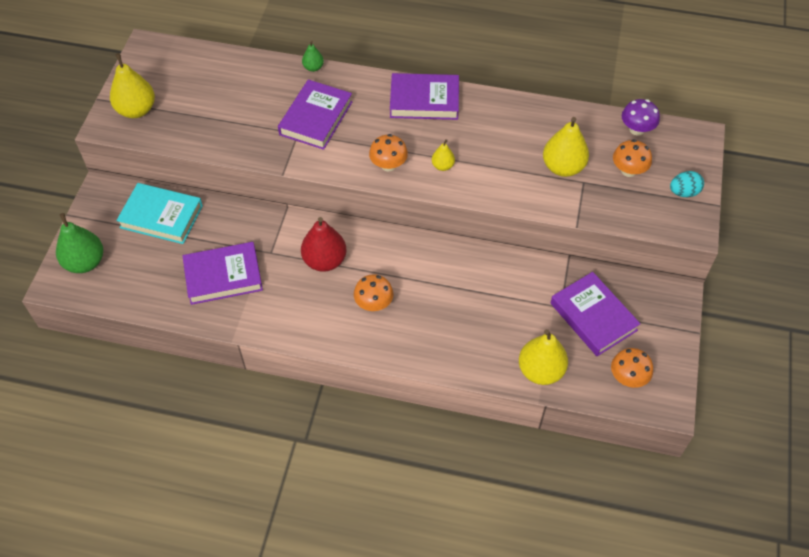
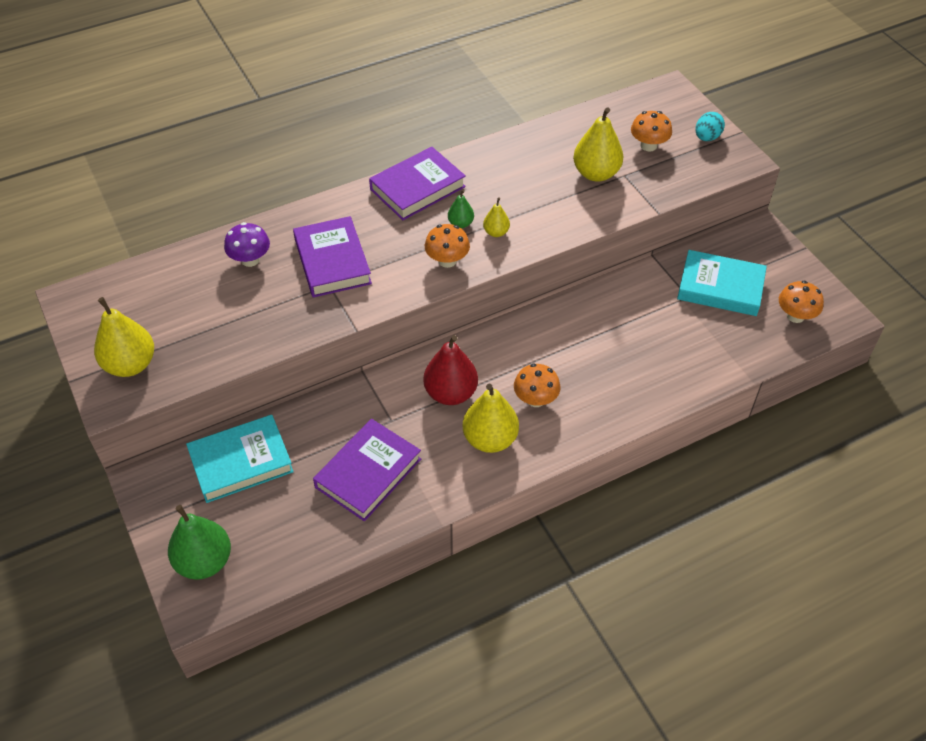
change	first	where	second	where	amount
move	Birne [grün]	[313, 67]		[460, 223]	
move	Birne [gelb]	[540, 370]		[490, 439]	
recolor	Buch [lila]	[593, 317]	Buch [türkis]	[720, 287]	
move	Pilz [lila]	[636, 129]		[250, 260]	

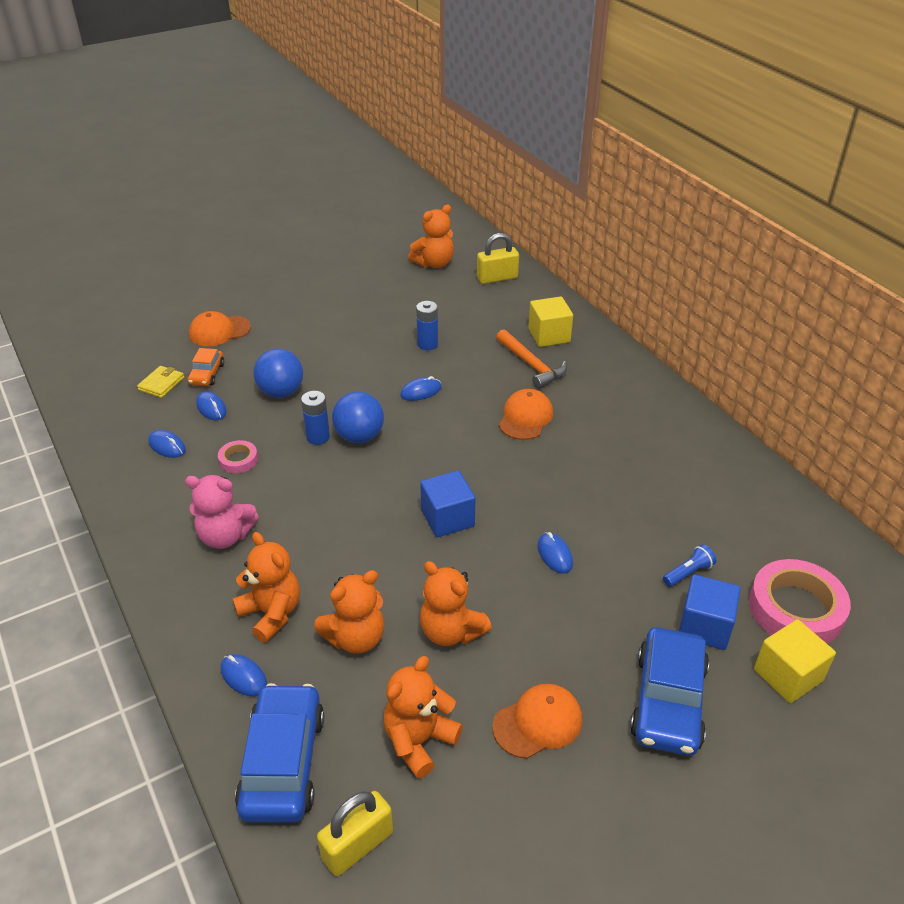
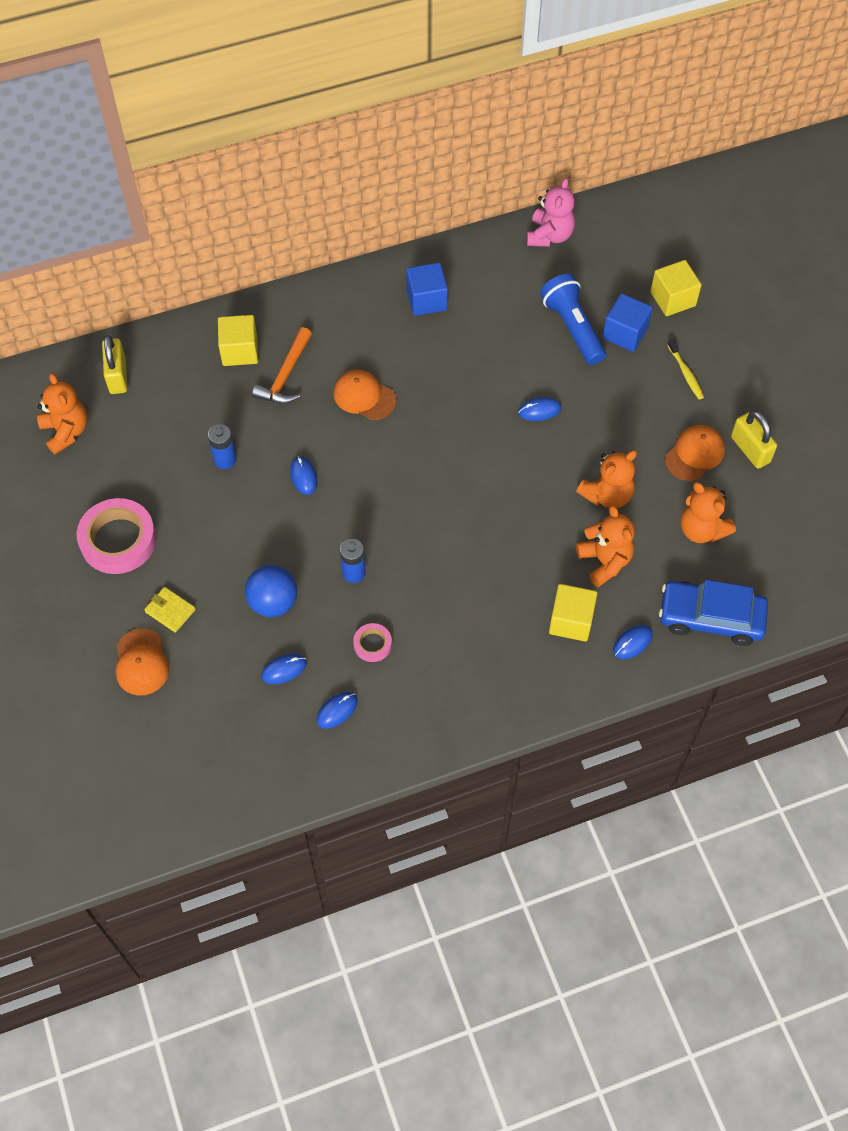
change	first	where	second	where	amount
move	Geldbörse [gelb]	[161, 384]		[170, 611]	
move	Teddybär [rosa]	[225, 536]		[549, 236]	
delete	Auto [orange]	[207, 374]			
replace	Teddybär [orange]	[271, 613]	Kubus [gelb]	[571, 621]	
move	Vorhängeschloss [gelb]	[357, 845]		[750, 449]	
delete	Ball [blau]	[359, 436]			
move	Kubus [blau]	[447, 518]		[426, 300]	
rotate	Kappe [orange]	[538, 723]		[694, 454]	60 degrees clockwise
rotate	Hammer [orange]	[532, 365]		[285, 375]	135 degrees clockwise
replace	Auto [blau]	[668, 701]	Zahnbürste [gelb]	[685, 373]	
resize	Taschenlampe [blau]	[688, 573]		[572, 328]	x2.09
move	Klebeband [rosa]	[796, 609]		[118, 540]	

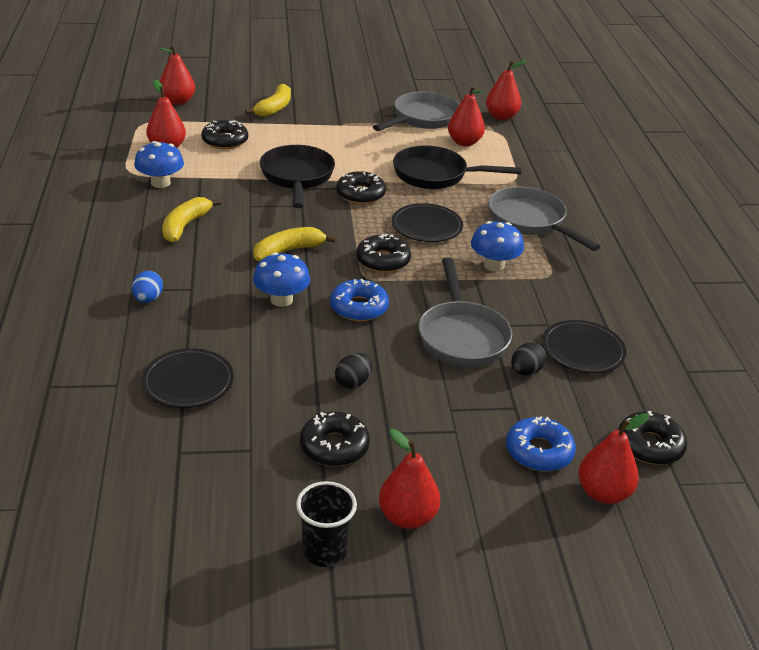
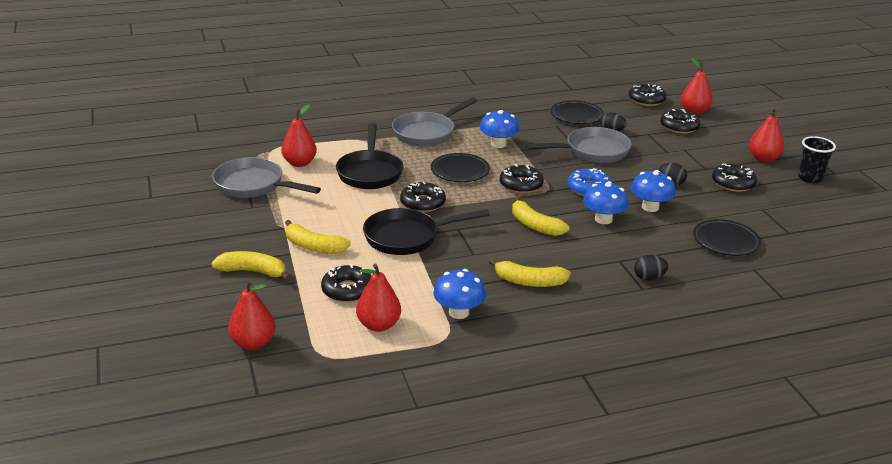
change	first	where	second	where	amount
recolor	Ei [blau]	[148, 299]	Ei [schwarz]	[649, 278]	
delete	Birne [rot]	[501, 116]			
recolor	Donut [blau]	[539, 452]	Donut [schwarz]	[679, 127]	
insert			Banane [gelb]	[313, 246]	
insert			Pilz [blau]	[650, 207]	

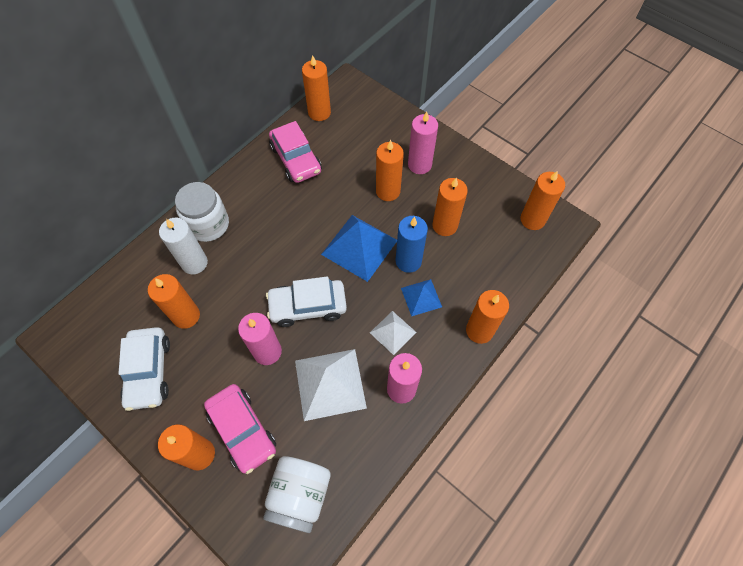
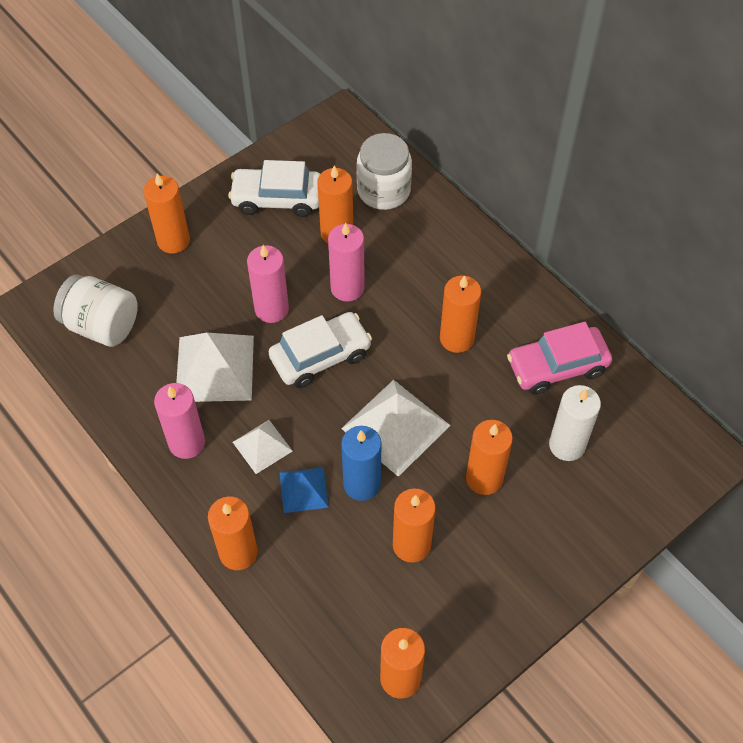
change	first	where	second	where	amount
move	Kerze [weiß]	[194, 263]		[567, 445]	
move	Einmachglas [weiß]	[208, 224]		[383, 190]	
delete	Auto [rosa]	[243, 430]			
rotate	Auto [weiß]	[308, 306]		[320, 356]	60 degrees clockwise
move	Kerze [orange]	[319, 112]		[456, 338]	
recolor	Pyramide [blau]	[359, 247]	Pyramide [weiß]	[395, 427]	
move	Kerze [rosa]	[419, 165]		[347, 288]	

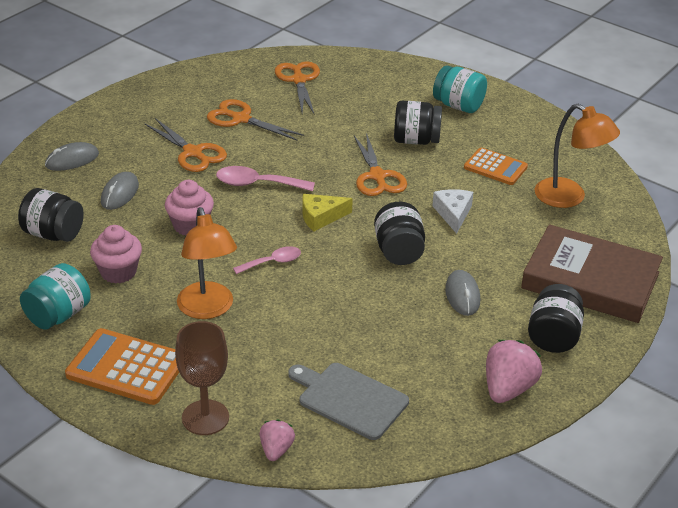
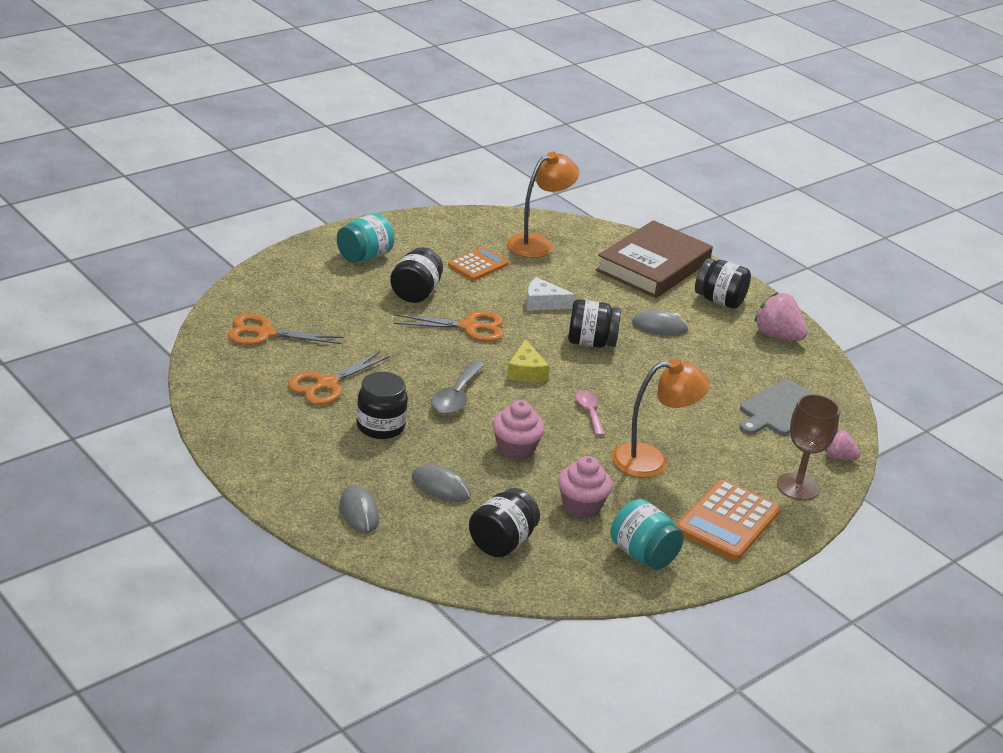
change	first	where	second	where	amount
replace	Schere [orange]	[193, 153]	Einmachglas [schwarz]	[380, 426]	
recolor	Löffel [rosa]	[257, 184]	Löffel [grau]	[456, 397]	

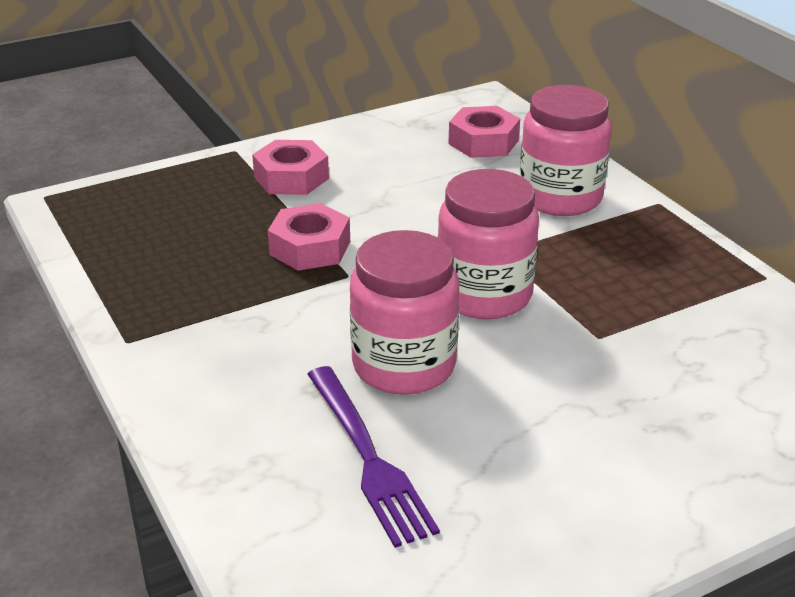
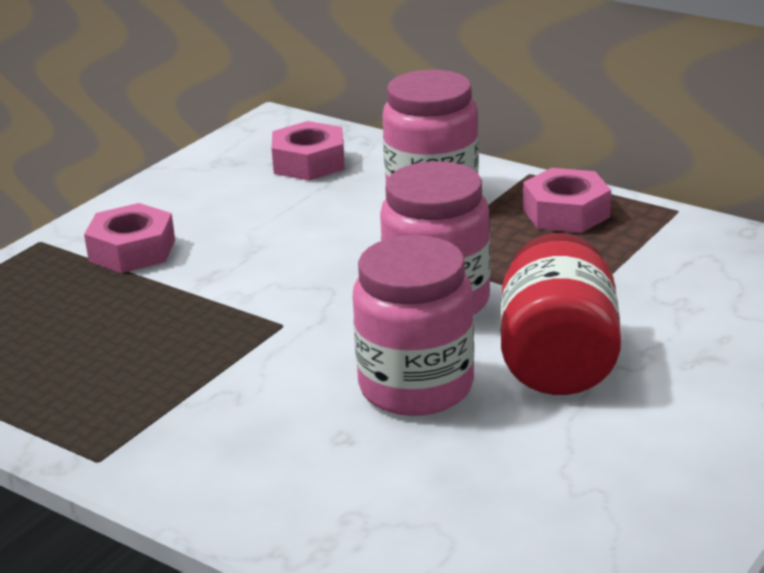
change	first	where	second	where	amount
move	Sechskantmutter [rosa]	[310, 248]		[566, 213]	
delete	Gabel [lila]	[368, 458]			
insert			Einmachglas [rot]	[558, 360]	

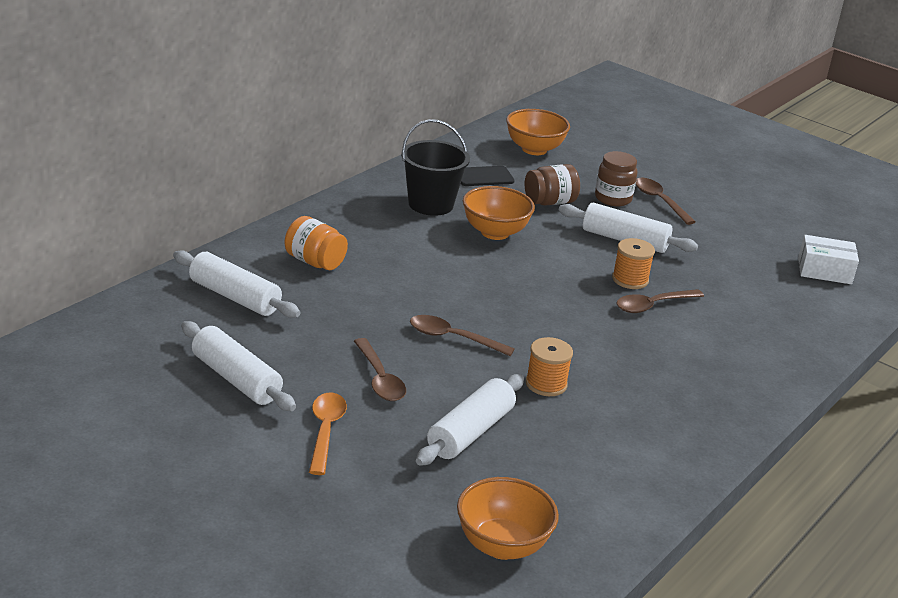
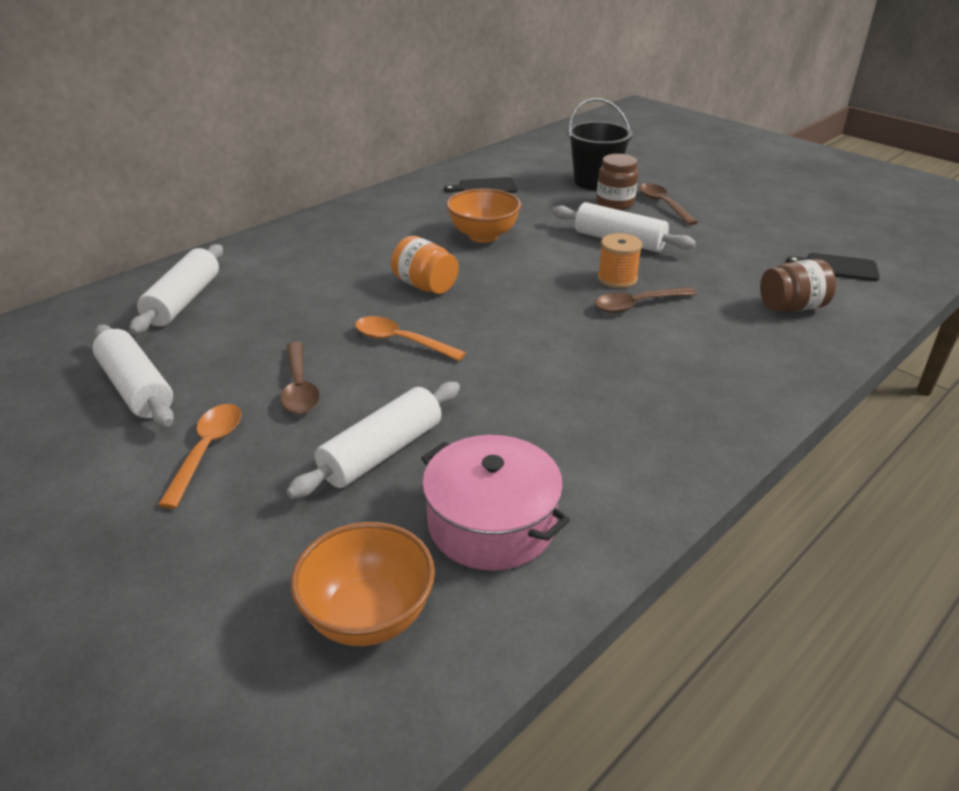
change	first	where	second	where	amount
rotate	Nudelholz [weiß]	[235, 297]		[184, 301]	60 degrees clockwise
move	Einmachglas [orange]	[315, 262]		[425, 286]	
move	Eimer [schwarz]	[430, 204]		[595, 182]	
recolor	Löffel [braun]	[453, 338]	Löffel [orange]	[401, 341]	
delete	Schüssel [orange]	[534, 149]			
move	Einmachglas [braun]	[550, 202]		[792, 307]	
delete	Garnrolle [orange]	[546, 384]			
replace	Schachtel [weiß]	[824, 271]	Schneidebrett [schwarz]	[837, 267]	
insert			Kochtopf [rosa]	[491, 523]	

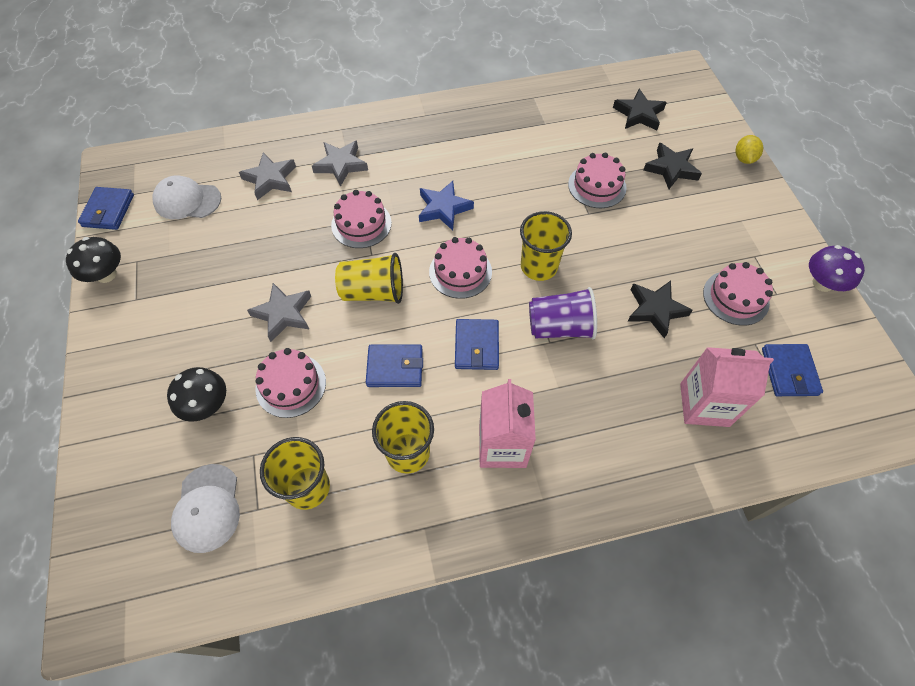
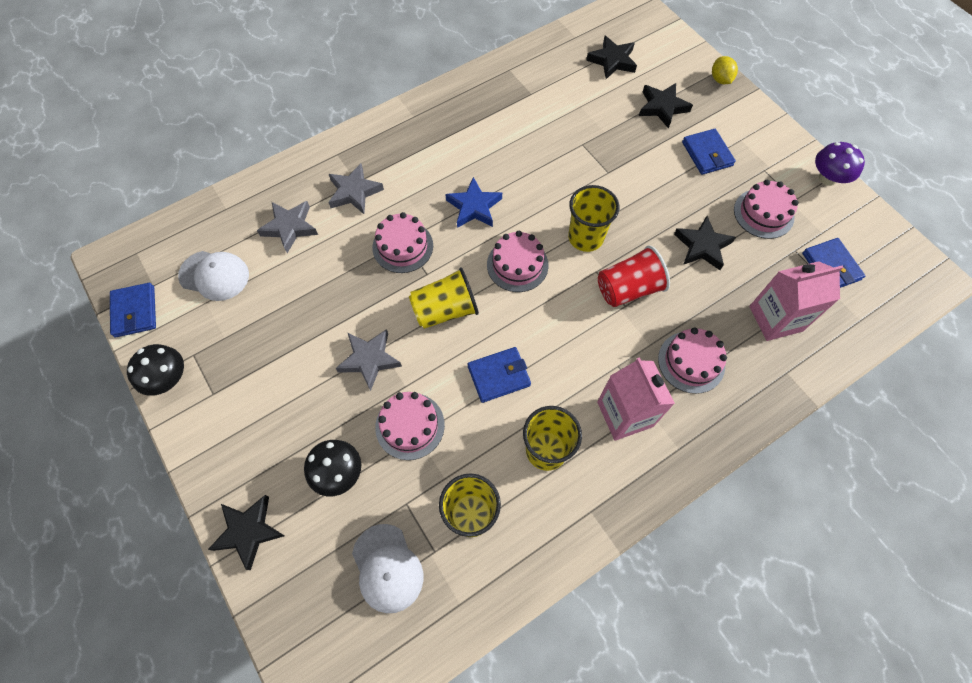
change	first	where	second	where	amount
rotate	Kappe [weiß]	[187, 200]		[214, 275]	150 degrees counterclockwise
move	Geldbörse [blau]	[476, 346]		[707, 154]	
recolor	Becher [lila]	[560, 327]	Becher [rot]	[628, 289]	
move	Kuchen [rosa]	[597, 186]		[691, 362]	
insert			Stern [schwarz]	[248, 531]	

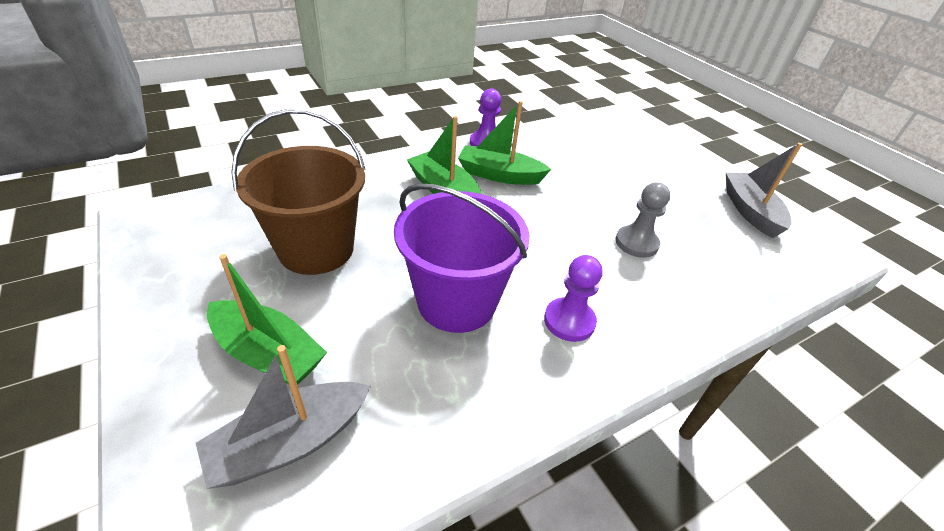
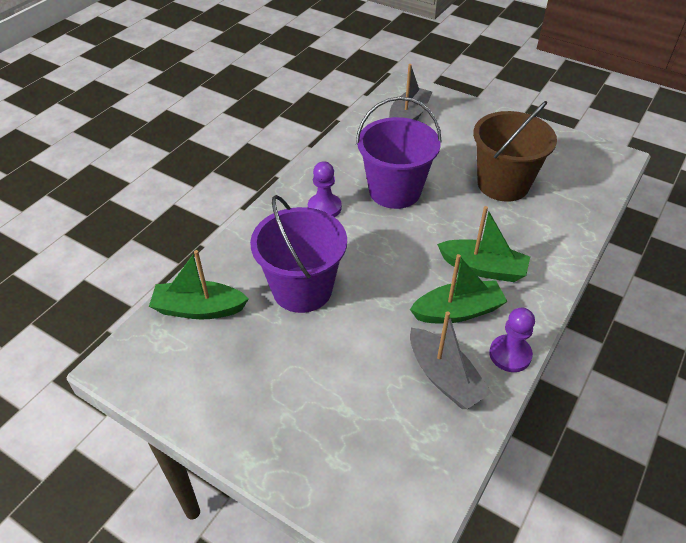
change	first	where	second	where	amount
move	Boot [grün]	[268, 354]		[199, 309]	
replace	Bauer [grau]	[636, 243]	Eimer [lila]	[302, 289]	
move	Boot [grau]	[750, 211]		[444, 377]	

